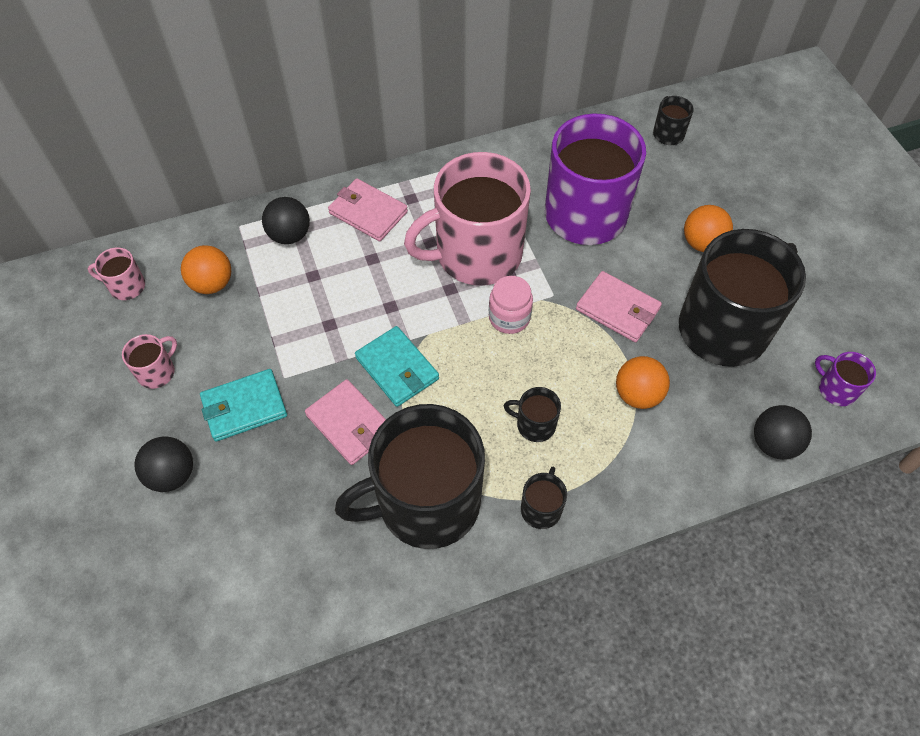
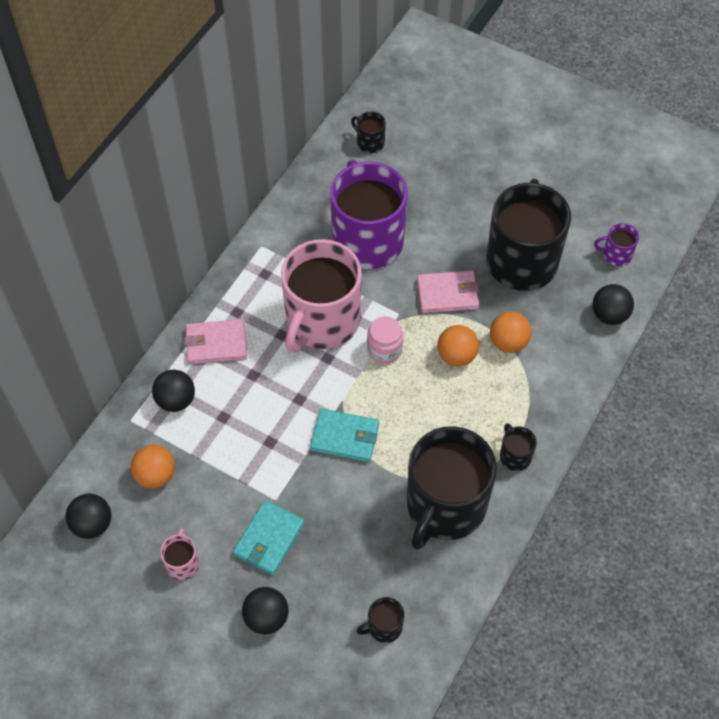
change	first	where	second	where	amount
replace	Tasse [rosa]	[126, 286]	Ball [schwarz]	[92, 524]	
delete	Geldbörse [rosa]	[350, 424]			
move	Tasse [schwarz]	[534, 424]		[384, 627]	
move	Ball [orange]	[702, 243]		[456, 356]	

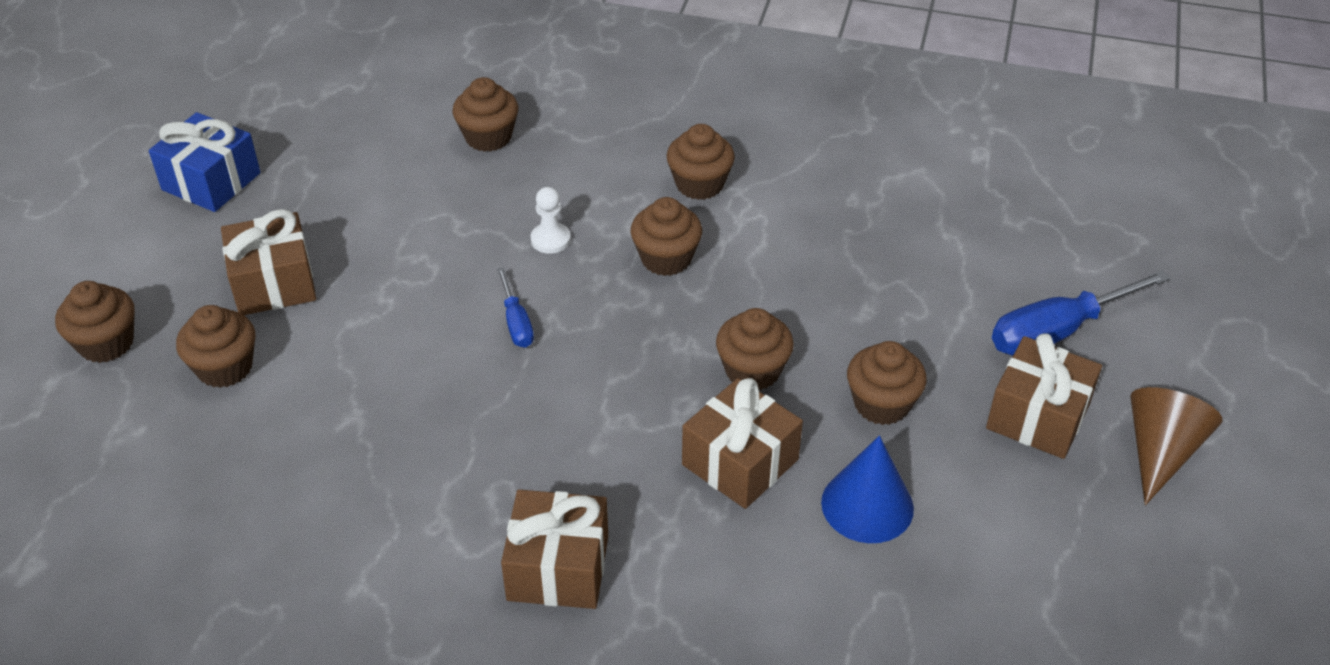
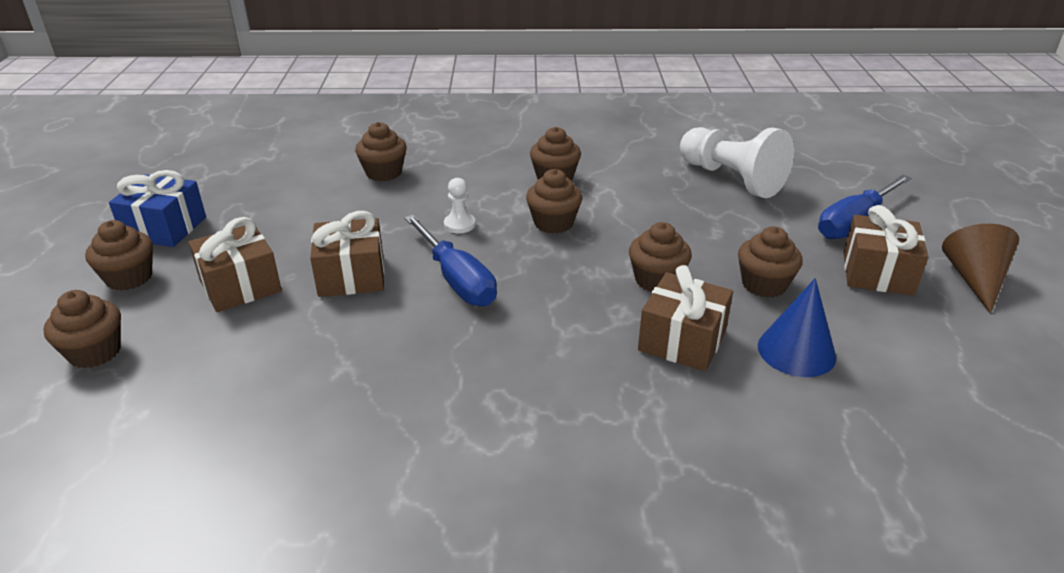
change	first	where	second	where	amount
move	Muffin [braun]	[225, 368]		[129, 278]	
resize	Schraubenzieher [blau]	[516, 322]		[456, 279]	x1.87
move	Geschenk [braun]	[558, 568]		[351, 275]	
insert			Bauer [weiß]	[731, 179]	

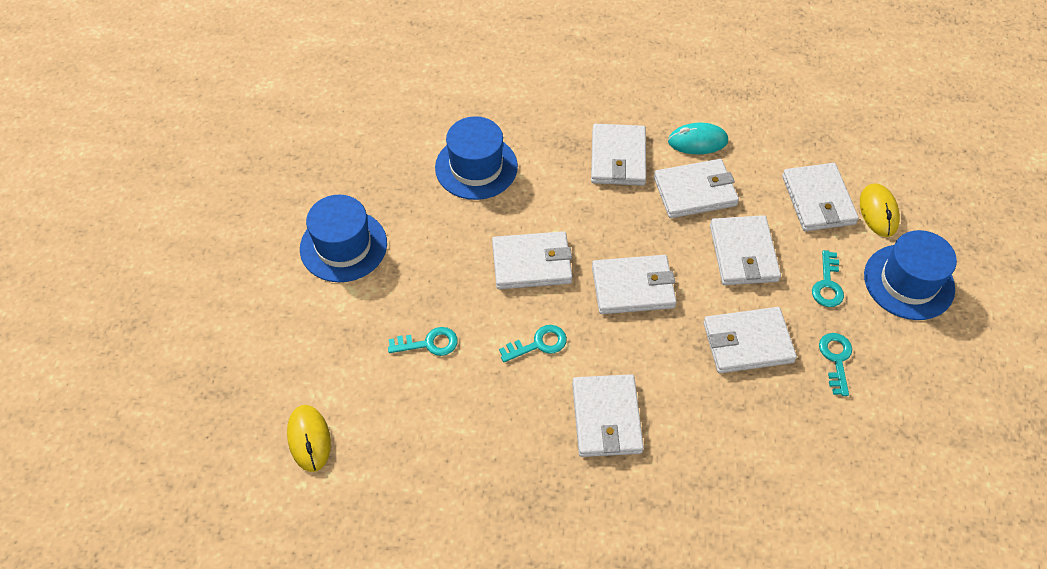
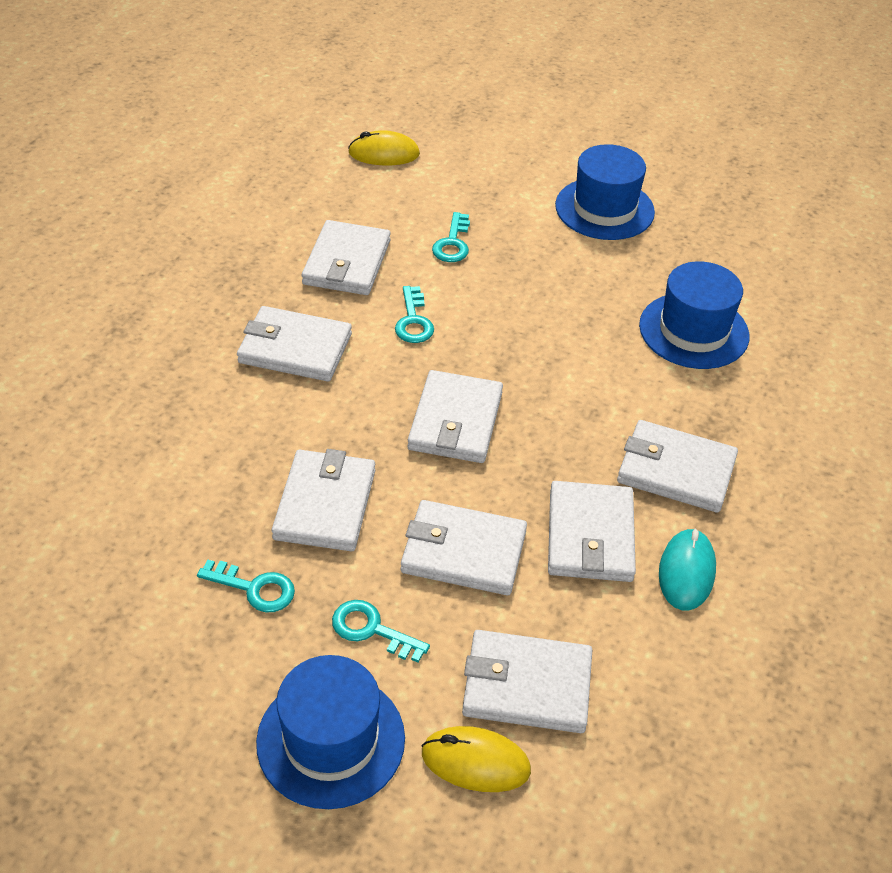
change	first	where	second	where	amount
move	Geldbörse [weiß]	[532, 263]		[347, 262]	

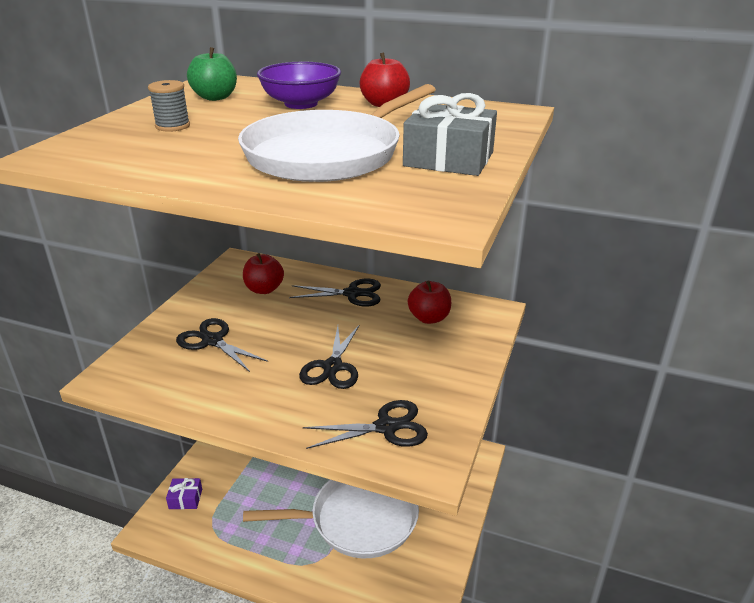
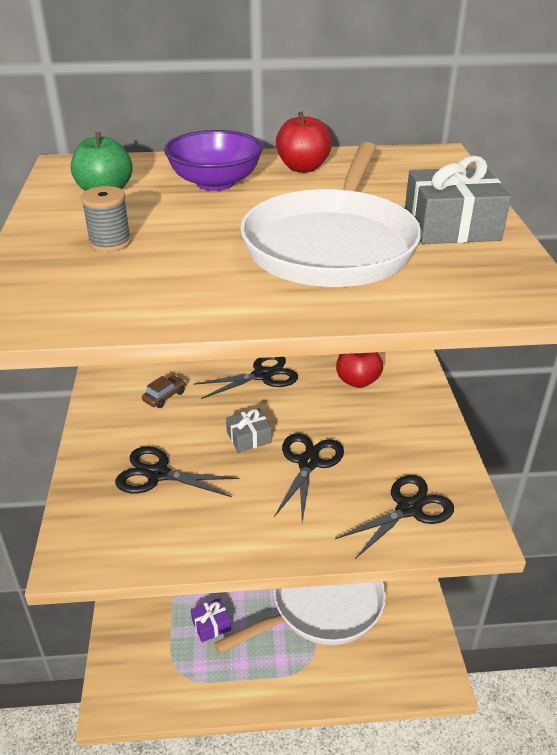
change	first	where	second	where	amount
move	Geschenk [lila]	[185, 499]		[211, 625]	
replace	Apfel [rot]	[264, 289]	Auto [braun]	[164, 396]	
rotate	Schere [schwarz]	[332, 367]		[308, 463]	150 degrees counterclockwise
insert			Geschenk [grau]	[249, 437]	

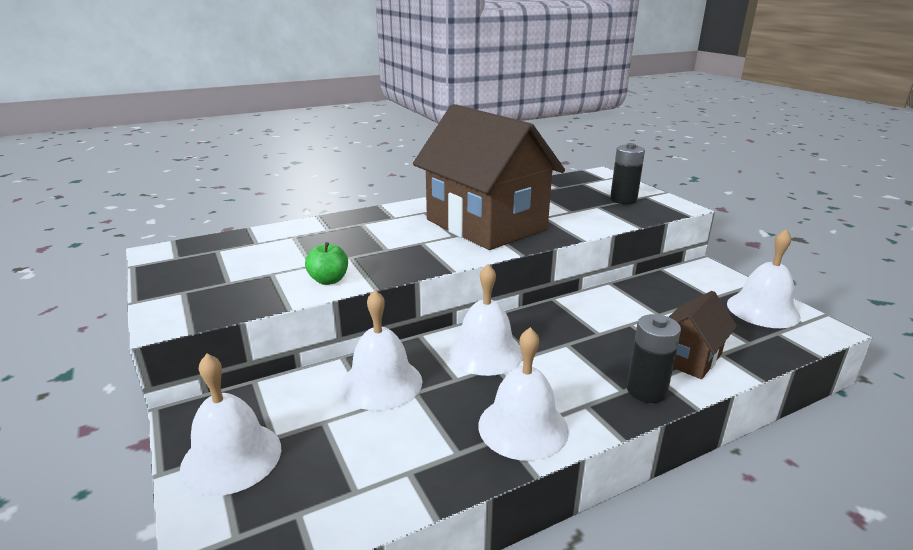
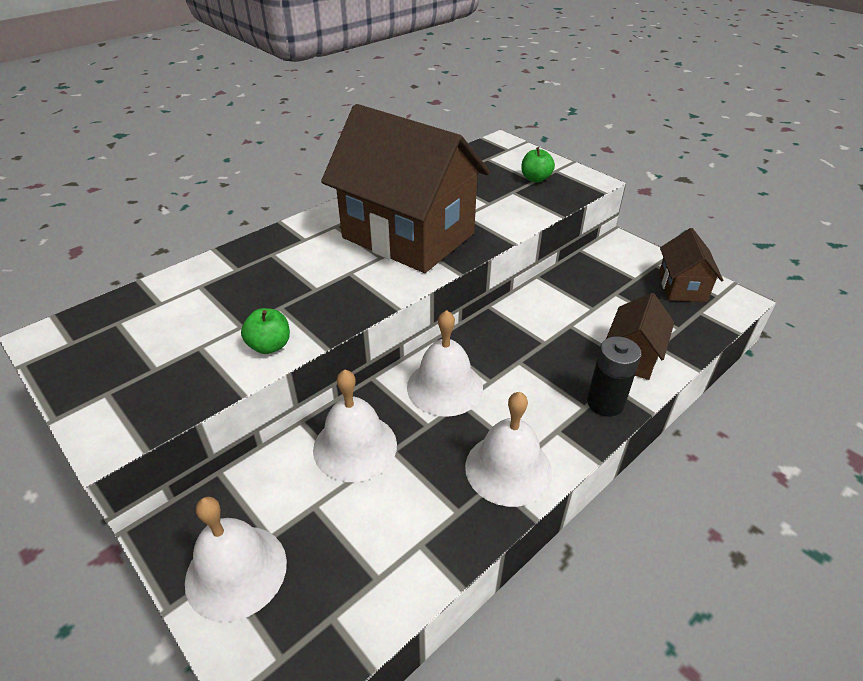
change	first	where	second	where	amount
replace	Batterie [schwarz]	[623, 200]	Apfel [grün]	[535, 179]	
replace	Glocke [weiß]	[763, 310]	Haus [braun]	[682, 287]	

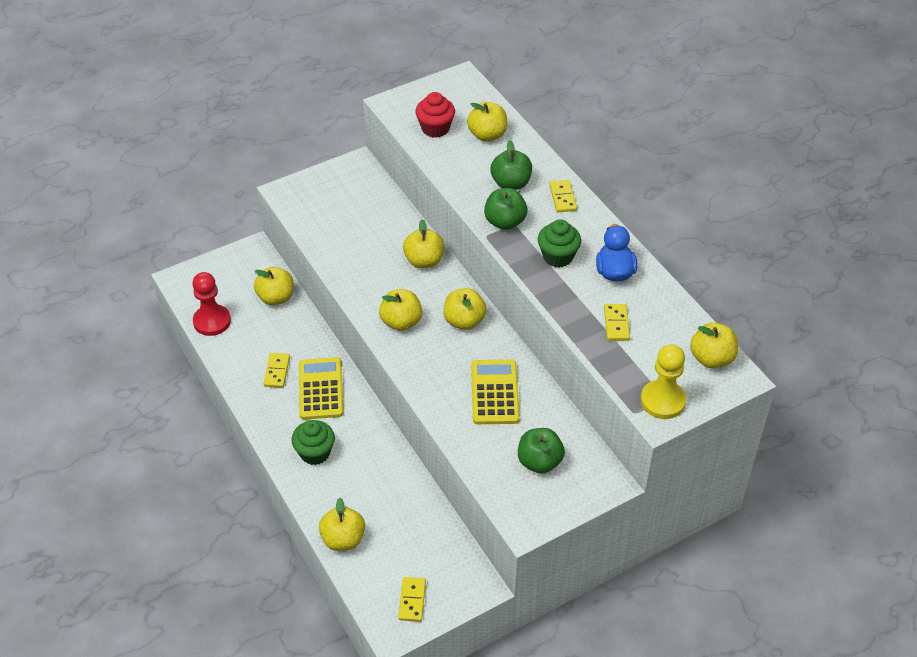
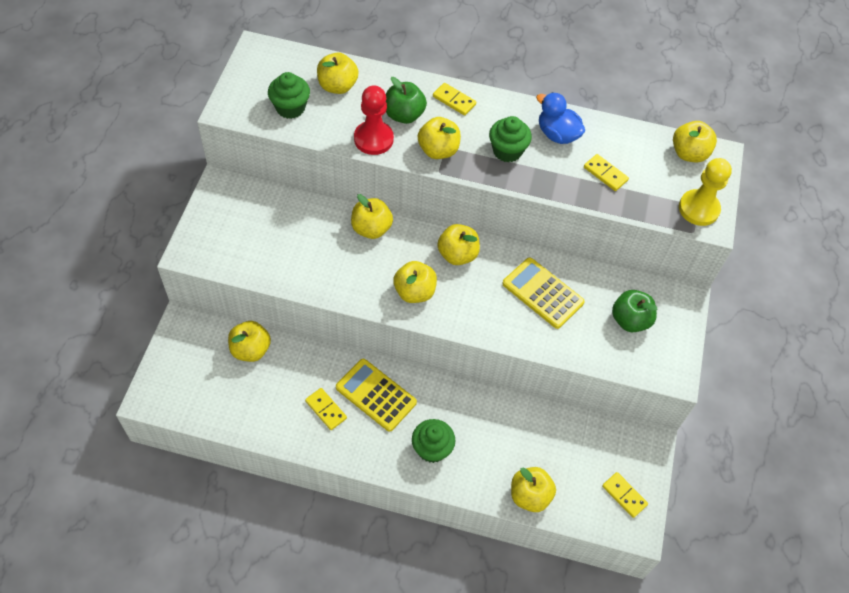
change	first	where	second	where	amount
move	Bauer [rot]	[212, 321]		[373, 139]	
recolor	Muffin [rot]	[435, 128]	Muffin [grün]	[290, 108]	
recolor	Apfel [grün]	[505, 222]	Apfel [gelb]	[438, 150]	

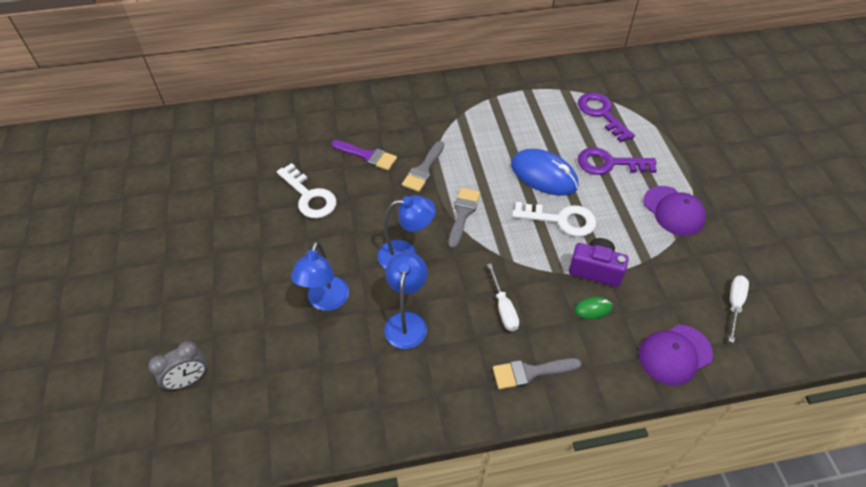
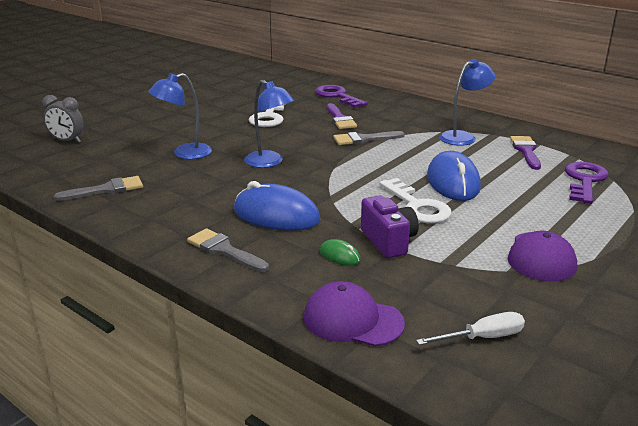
change	first	where	second	where	amount
move	Lampe [blau]	[407, 321]		[463, 137]	
move	Pinsel [grau]	[463, 214]		[106, 190]	
replace	Schraubenzieher [weiß]	[503, 308]	Computermaus [blau]	[276, 215]	
move	Schlüssel [lila]	[609, 163]		[337, 96]	
insert			Pinsel [lila]	[526, 151]	

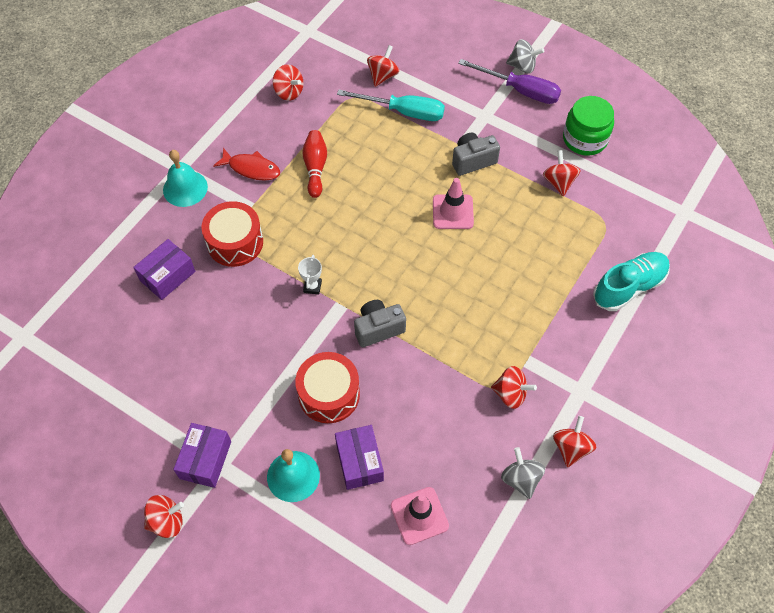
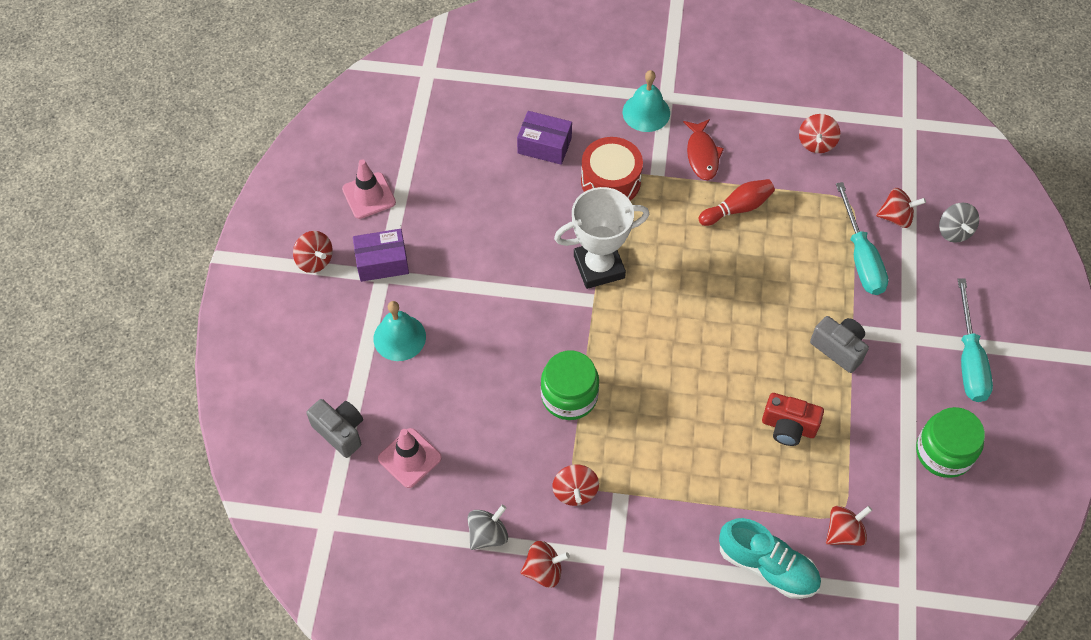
change	first	where	second	where	amount
delete	Trommel [rot]	[329, 394]			
resize	Pokal [weiß]	[312, 287]		[599, 267]	x2.39
delete	Schachtel [lila]	[359, 462]			
move	Kamera [grau]	[378, 329]		[340, 431]	
move	Leitkegel [rosa]	[453, 212]		[369, 196]	
recolor	Schraubenzieher [lila]	[520, 90]	Schraubenzieher [türkis]	[969, 359]	
move	Kreisel [grau]	[522, 66]		[954, 231]	
move	Kreisel [rot]	[559, 182]		[844, 532]	
insert			Einmachglas [grün]	[569, 396]	
insert			Kamera [rot]	[788, 427]	

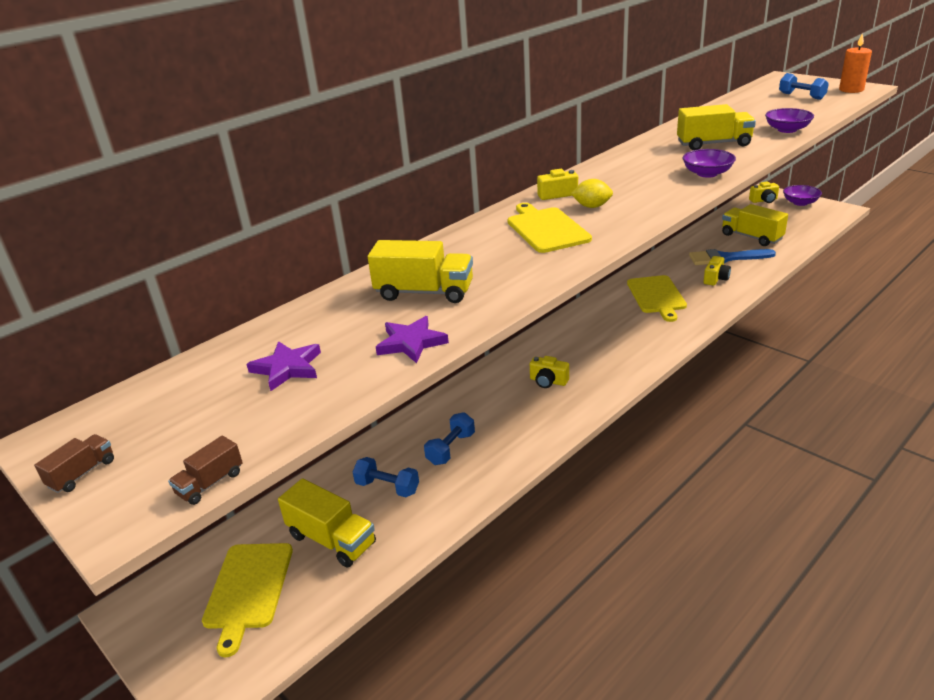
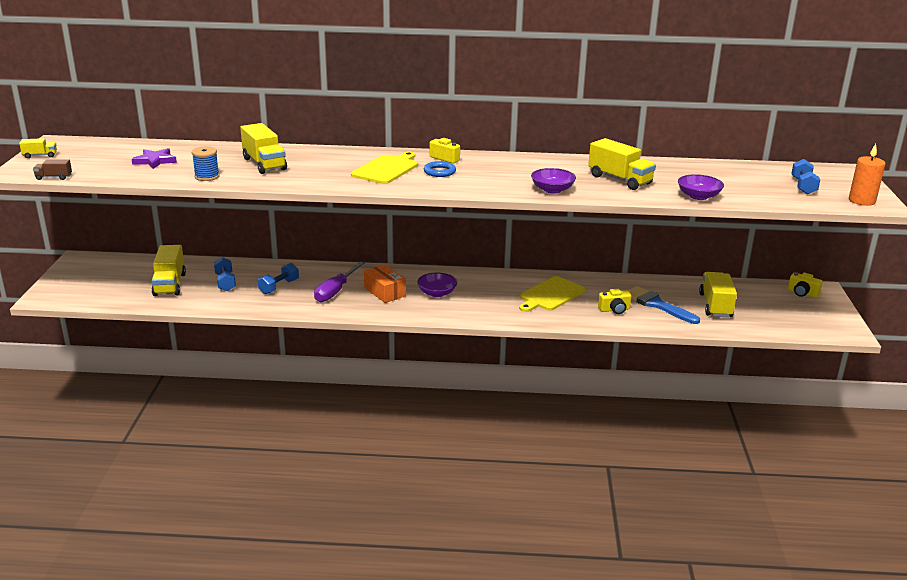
change	first	where	second	where	amount
recolor	Lastwagen [braun]	[82, 473]	Lastwagen [gelb]	[40, 155]	
delete	Schneidebrett [gelb]	[248, 589]			
replace	Stern [lila]	[411, 343]	Garnrolle [blau]	[207, 176]	
rotate	Hantel [blau]	[451, 449]		[279, 287]	45 degrees counterclockwise
replace	Kamera [gelb]	[548, 381]	Schachtel [orange]	[385, 292]	
replace	Zitrone [gelb]	[592, 206]	Ring [blau]	[439, 172]	
move	Schüssel [lila]	[800, 202]		[437, 293]	
insert			Schraubenzieher [lila]	[335, 291]	

